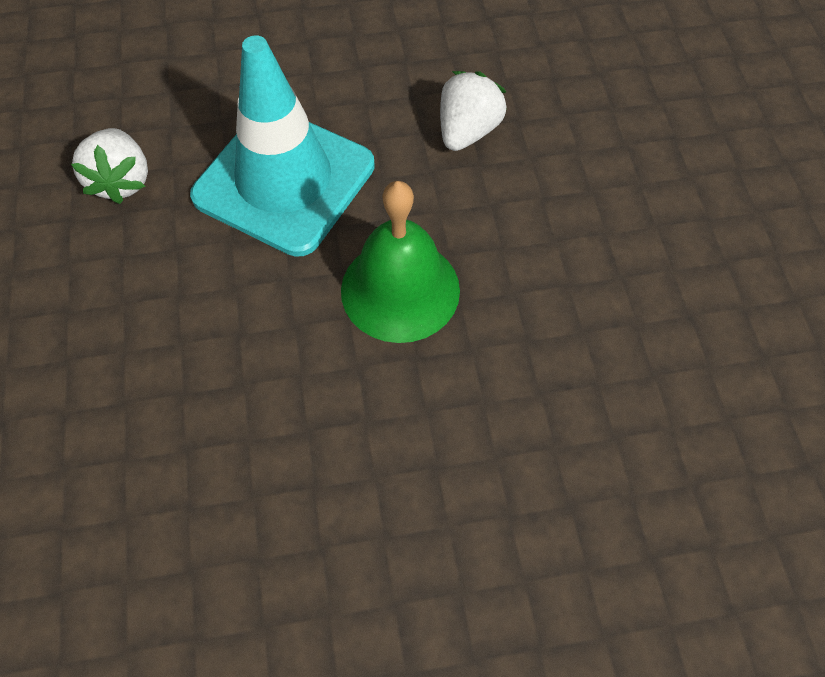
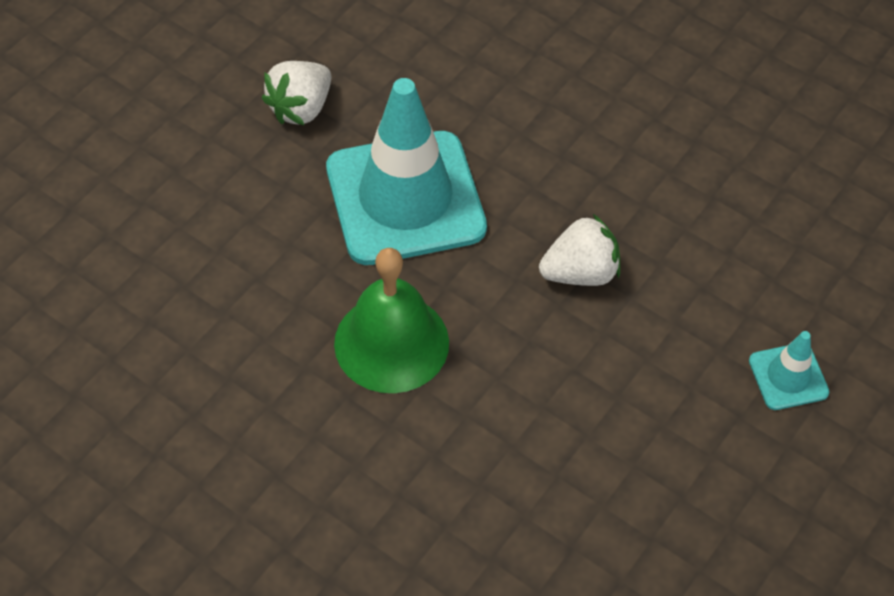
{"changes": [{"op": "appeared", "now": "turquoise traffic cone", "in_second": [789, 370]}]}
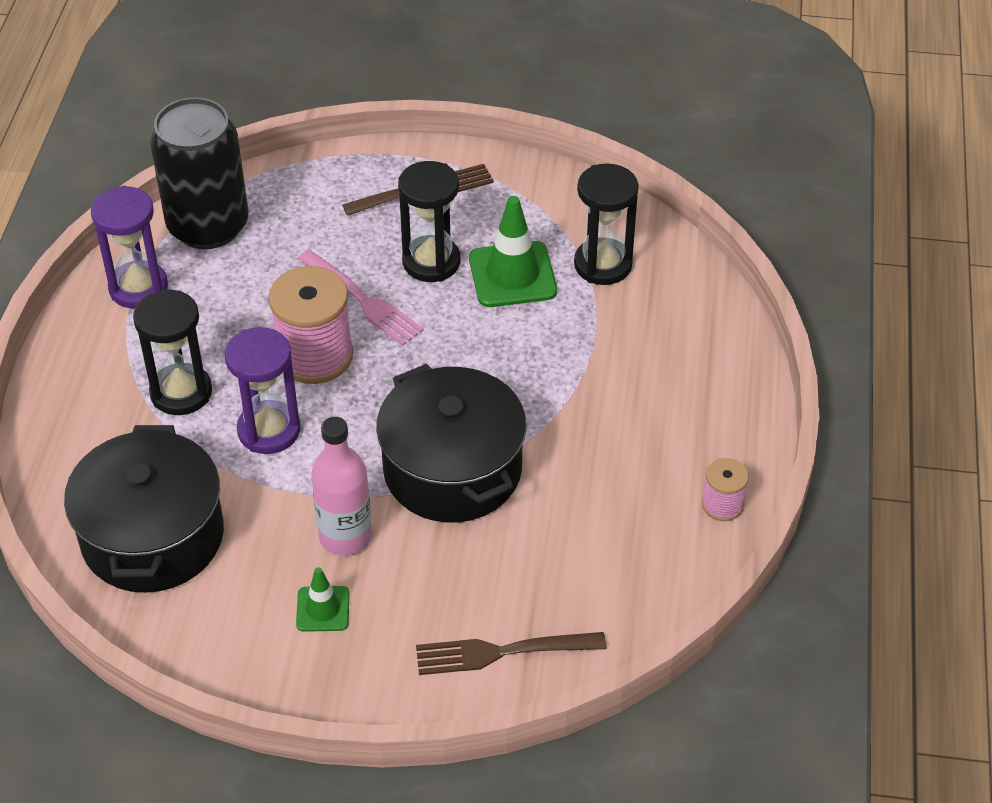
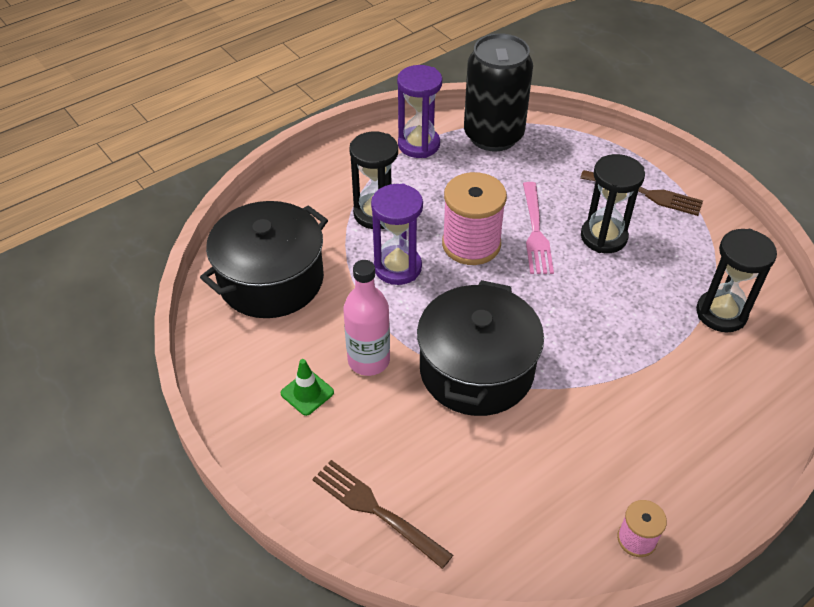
{"changes": [{"op": "missing", "was": "green traffic cone", "in_first": [513, 251]}]}
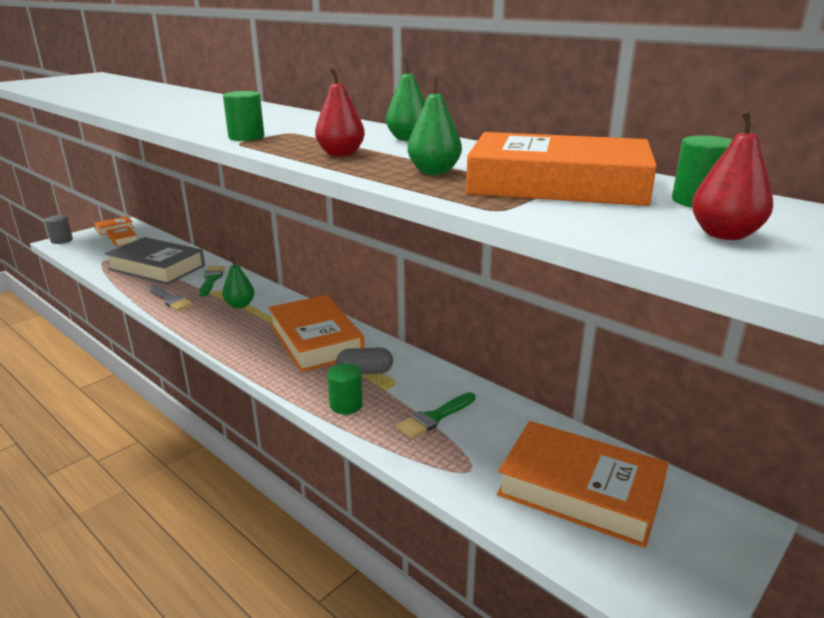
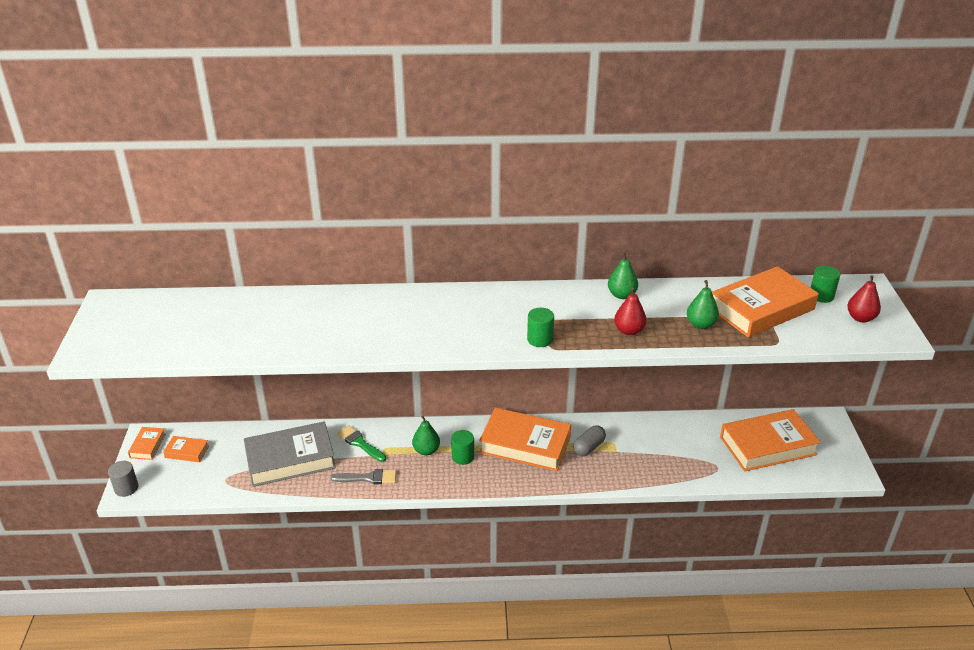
{"changes": [{"op": "relocated", "was": "green cylinder", "in_first": [345, 389], "in_second": [462, 447]}, {"op": "missing", "was": "green brush", "in_first": [435, 415]}]}
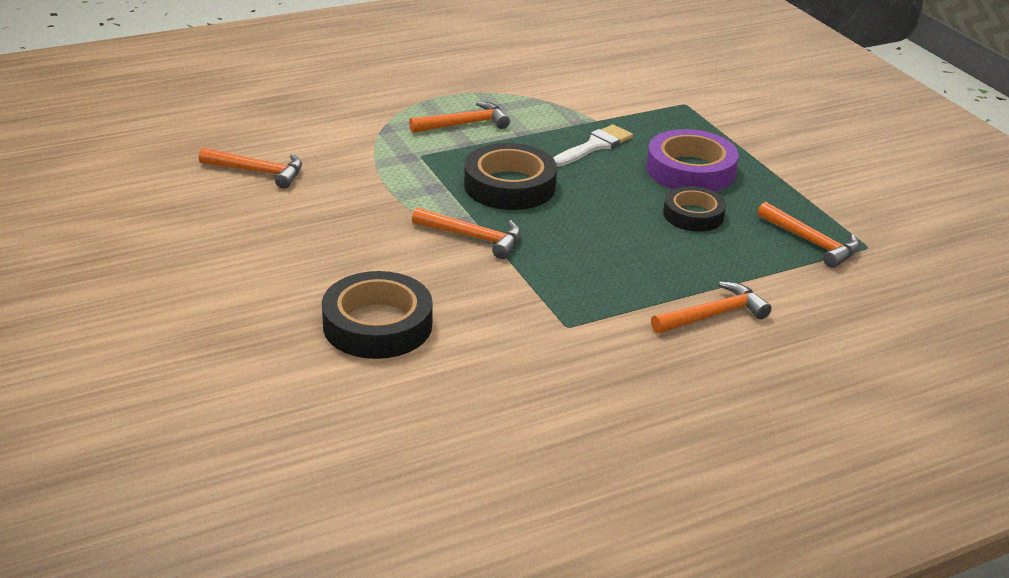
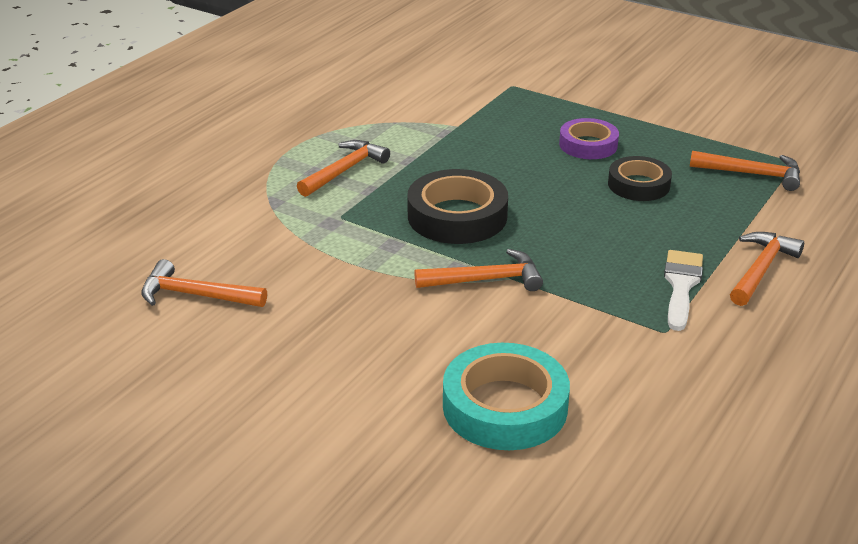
{"changes": [{"op": "spun", "was": "orange hammer", "in_first": [250, 168], "in_second": [204, 283], "clockwise": -150}, {"op": "colour", "was": "black tape", "now": "turquoise tape", "in_first": [377, 315], "in_second": [506, 396]}, {"op": "size", "was": "purple tape", "in_first": [692, 160], "in_second": [589, 138], "ratio": 0.64}, {"op": "relocated", "was": "white brush", "in_first": [593, 145], "in_second": [683, 290]}]}
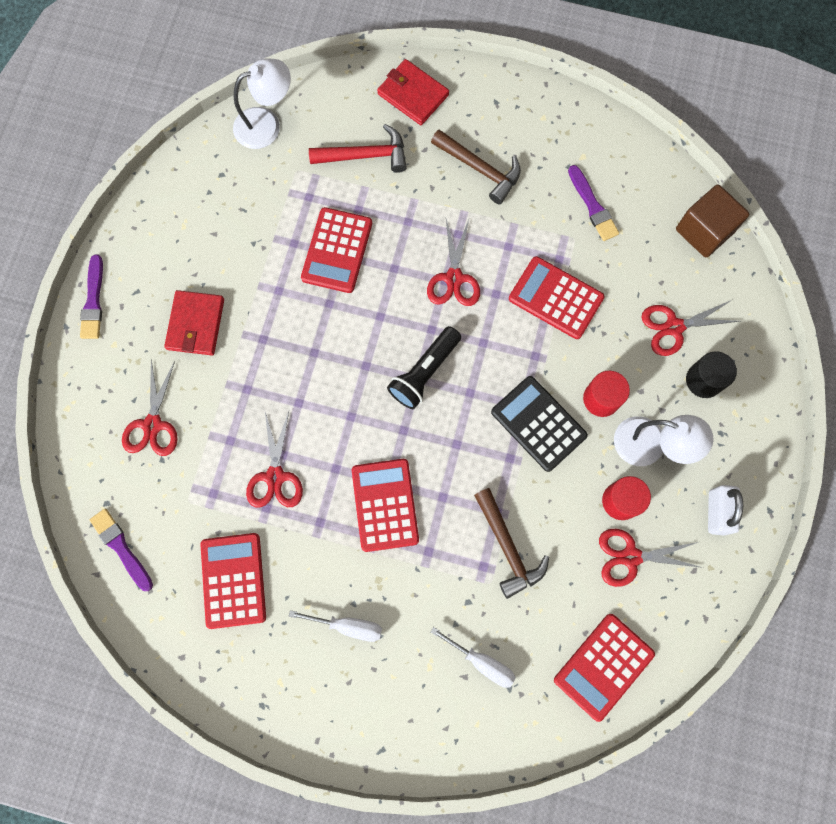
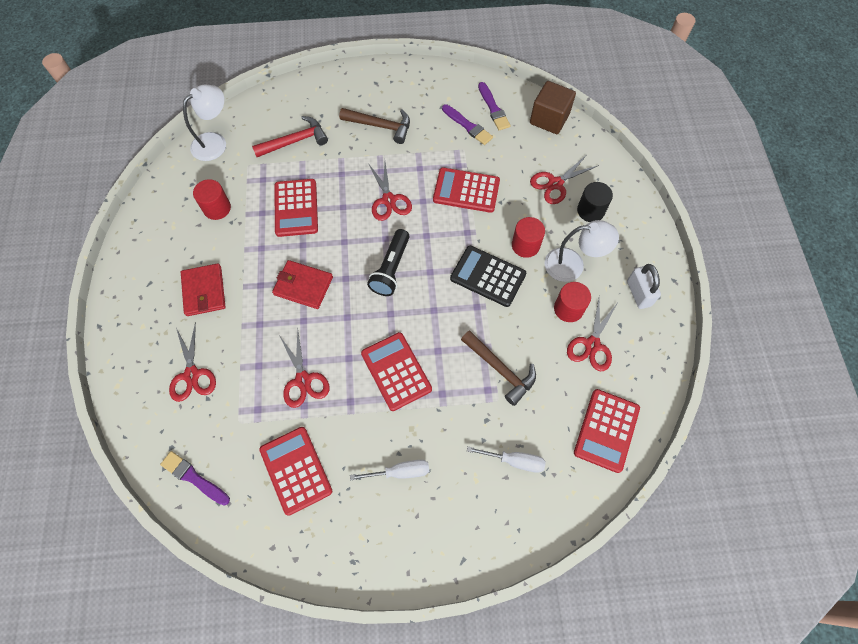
{"changes": [{"op": "appeared", "now": "red cylinder", "in_second": [212, 199]}, {"op": "relocated", "was": "red wallet", "in_first": [413, 92], "in_second": [302, 284]}, {"op": "relocated", "was": "purple brush", "in_first": [91, 296], "in_second": [494, 106]}, {"op": "spun", "was": "red scissors", "in_first": [651, 558], "in_second": [592, 335], "clockwise": -45}]}
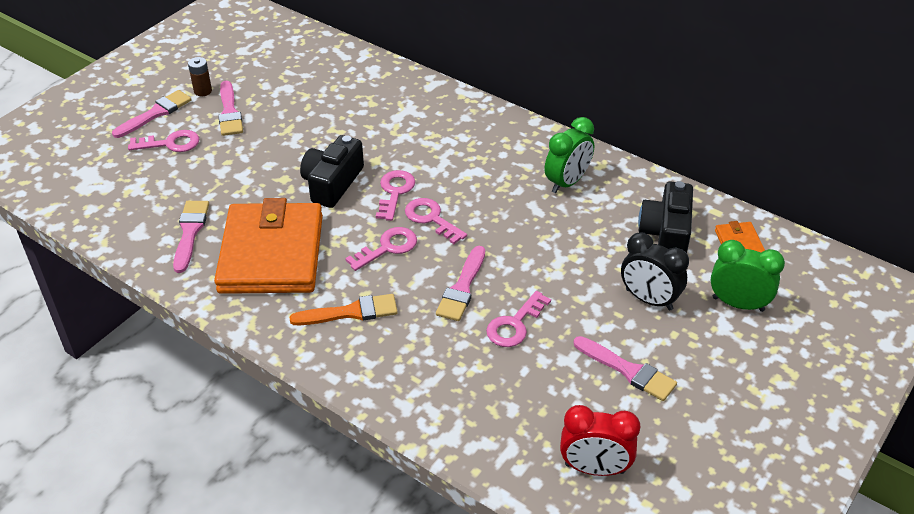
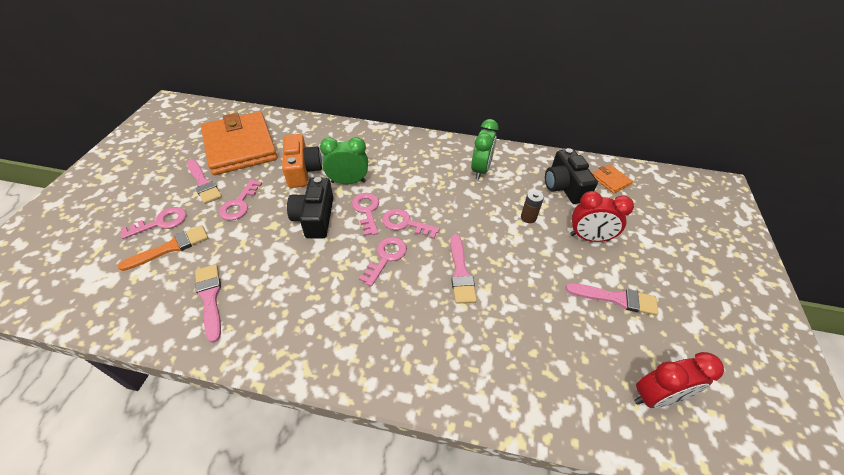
{"changes": [{"op": "relocated", "was": "orange brush", "in_first": [344, 309], "in_second": [163, 248]}, {"op": "relocated", "was": "orange wallet", "in_first": [268, 246], "in_second": [239, 143]}, {"op": "relocated", "was": "pink key", "in_first": [518, 319], "in_second": [240, 200]}, {"op": "appeared", "now": "orange camera", "in_second": [302, 161]}, {"op": "relocated", "was": "green clock", "in_first": [748, 276], "in_second": [344, 160]}, {"op": "relocated", "was": "brown battery", "in_first": [200, 76], "in_second": [532, 206]}, {"op": "colour", "was": "black clock", "now": "red clock", "in_first": [655, 272], "in_second": [602, 216]}, {"op": "missing", "was": "pink brush", "in_first": [152, 114]}]}
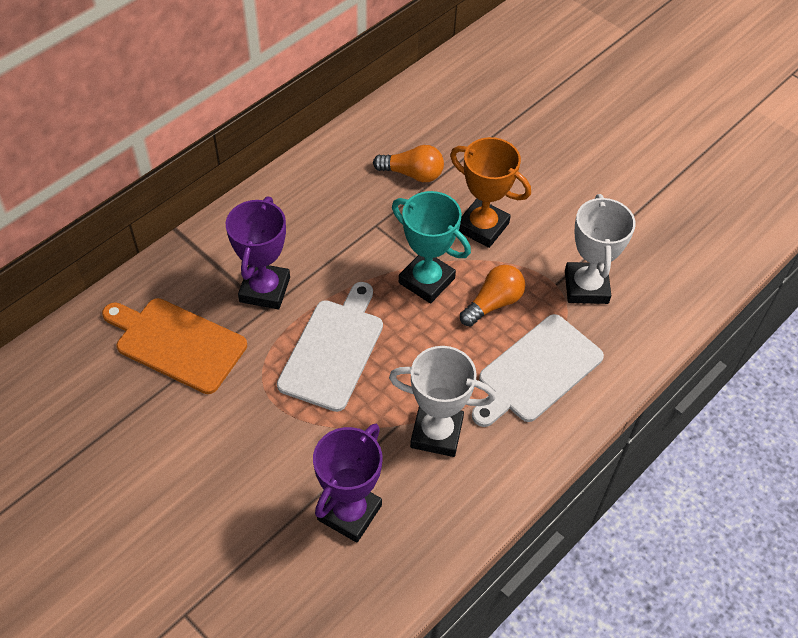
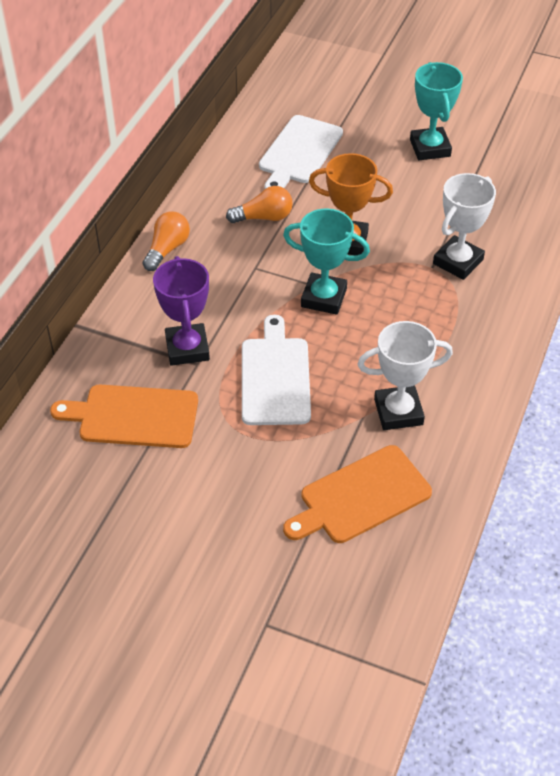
{"changes": [{"op": "relocated", "was": "orange light bulb", "in_first": [492, 295], "in_second": [166, 241]}, {"op": "relocated", "was": "white cutting board", "in_first": [538, 370], "in_second": [301, 152]}, {"op": "exchanged", "was": "purple trophy", "now": "orange cutting board", "in_first": [347, 483], "in_second": [357, 494]}, {"op": "appeared", "now": "turquoise trophy", "in_second": [436, 111]}, {"op": "spun", "was": "white trophy", "in_first": [600, 249], "in_second": [464, 226], "clockwise": 60}]}
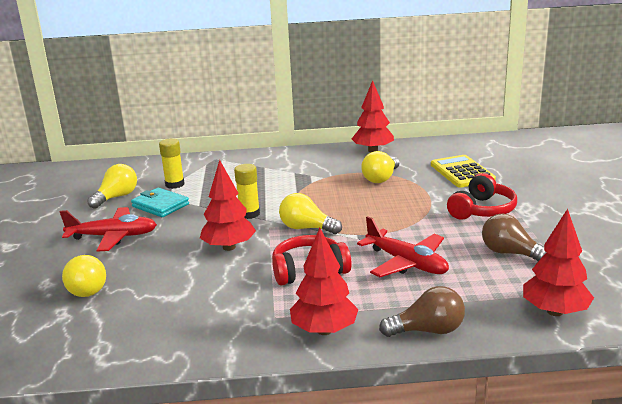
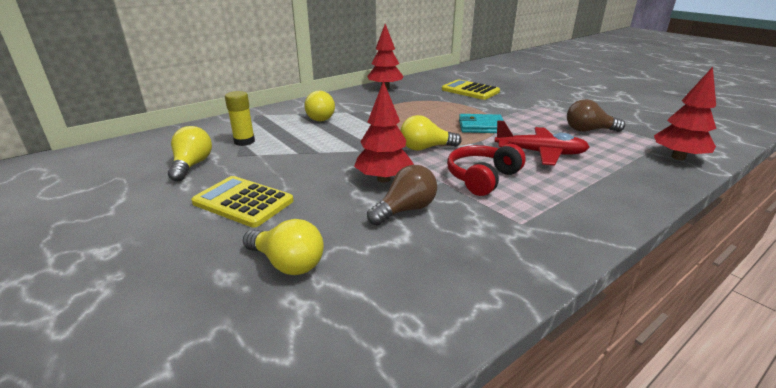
{"changes": [{"op": "exchanged", "was": "red plane", "now": "yellow calculator", "in_first": [108, 229], "in_second": [242, 202]}, {"op": "relocated", "was": "yellow light bulb", "in_first": [380, 167], "in_second": [319, 106]}, {"op": "relocated", "was": "brown light bulb", "in_first": [422, 311], "in_second": [402, 195]}, {"op": "relocated", "was": "turquoise wallet", "in_first": [160, 202], "in_second": [481, 123]}, {"op": "missing", "was": "yellow glue stick", "in_first": [247, 191]}, {"op": "missing", "was": "red tree", "in_first": [324, 281]}, {"op": "missing", "was": "red headphones", "in_first": [482, 196]}]}
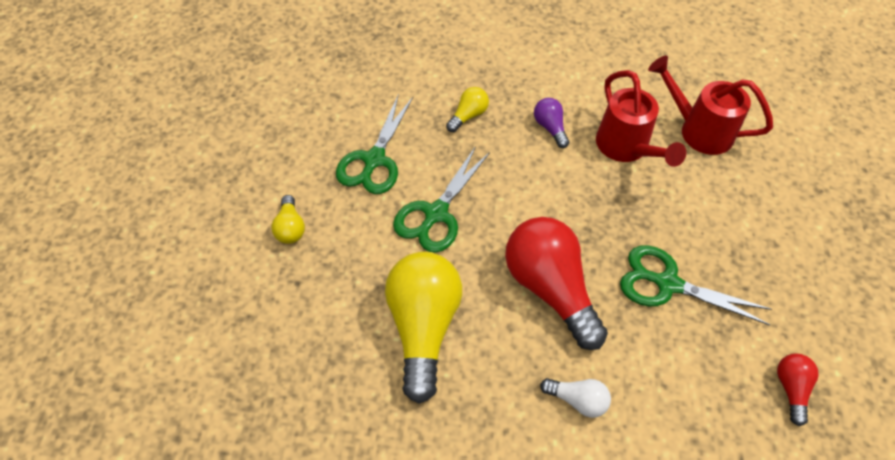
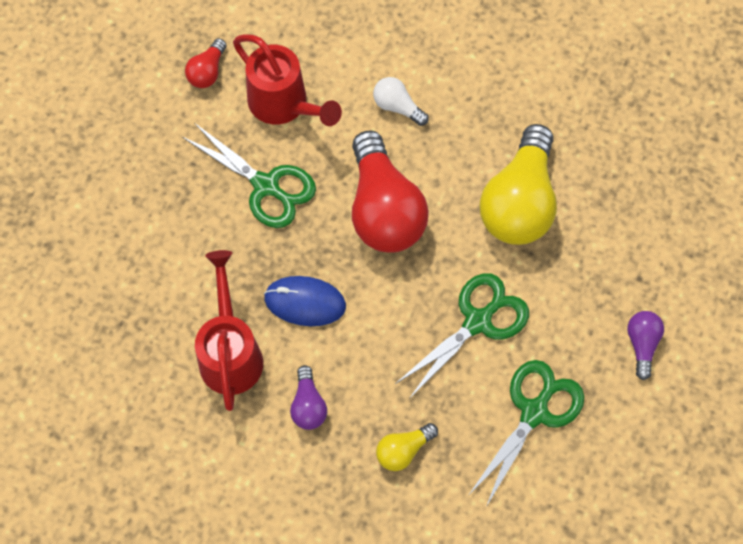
{"changes": [{"op": "relocated", "was": "red watering can", "in_first": [710, 105], "in_second": [287, 80]}, {"op": "appeared", "now": "blue mouse", "in_second": [305, 301]}, {"op": "colour", "was": "yellow light bulb", "now": "purple light bulb", "in_first": [288, 219], "in_second": [645, 345]}]}
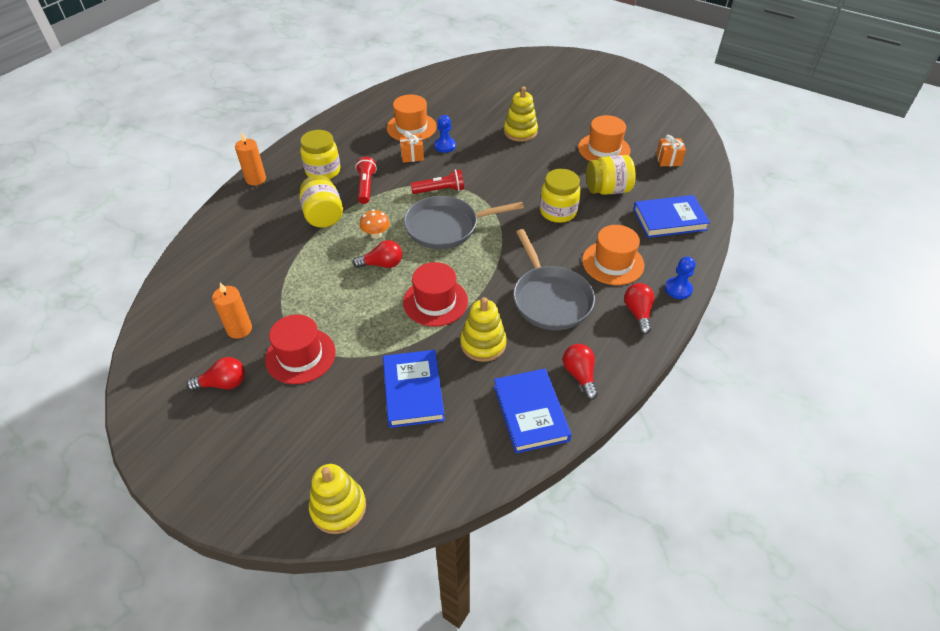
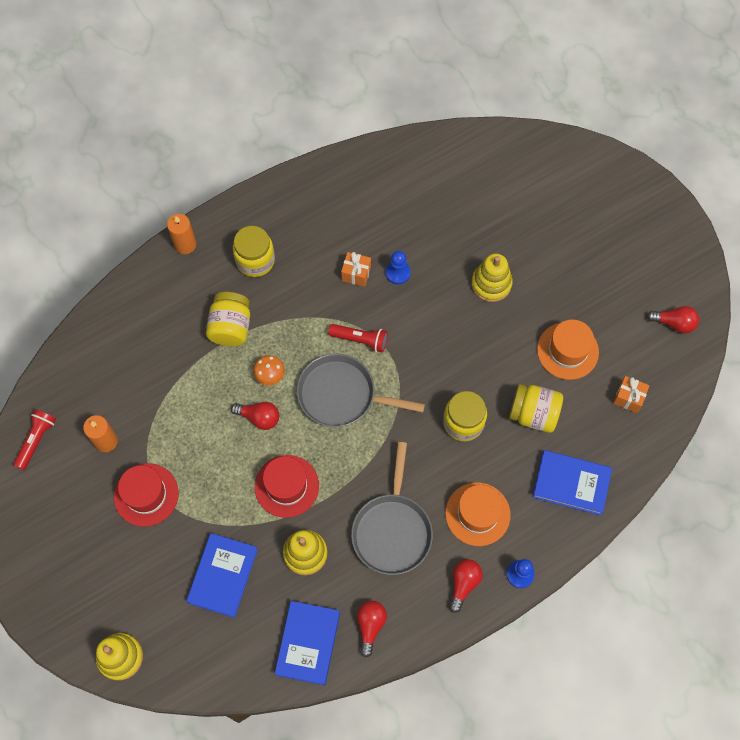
{"changes": [{"op": "relocated", "was": "red flashlight", "in_first": [366, 180], "in_second": [34, 439]}, {"op": "relocated", "was": "red light bulb", "in_first": [215, 374], "in_second": [673, 319]}, {"op": "missing", "was": "orange hat", "in_first": [412, 117]}]}
